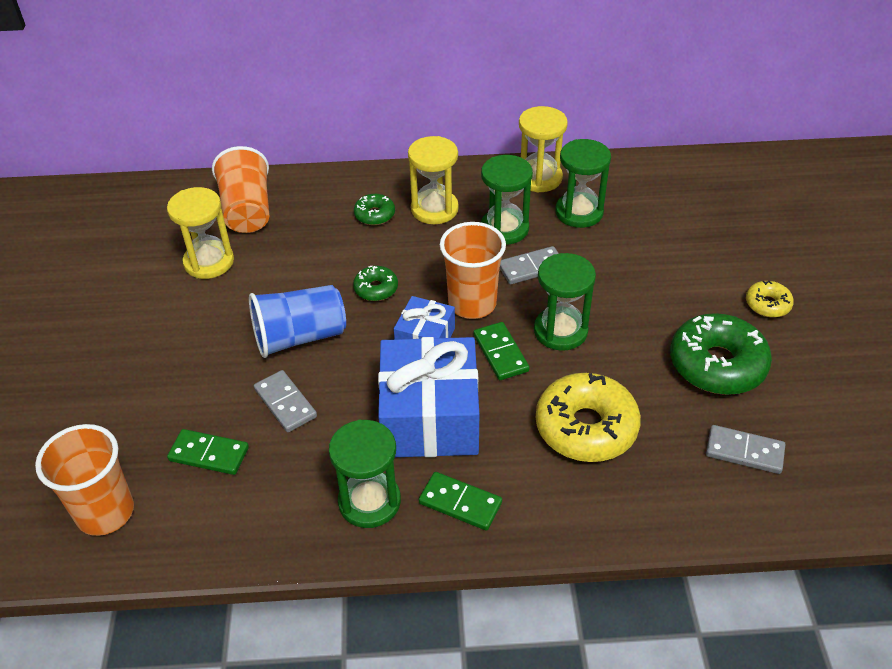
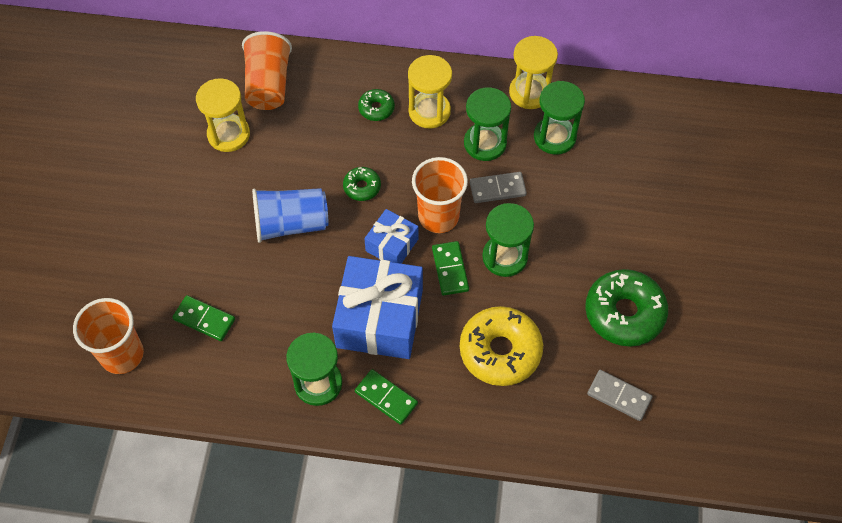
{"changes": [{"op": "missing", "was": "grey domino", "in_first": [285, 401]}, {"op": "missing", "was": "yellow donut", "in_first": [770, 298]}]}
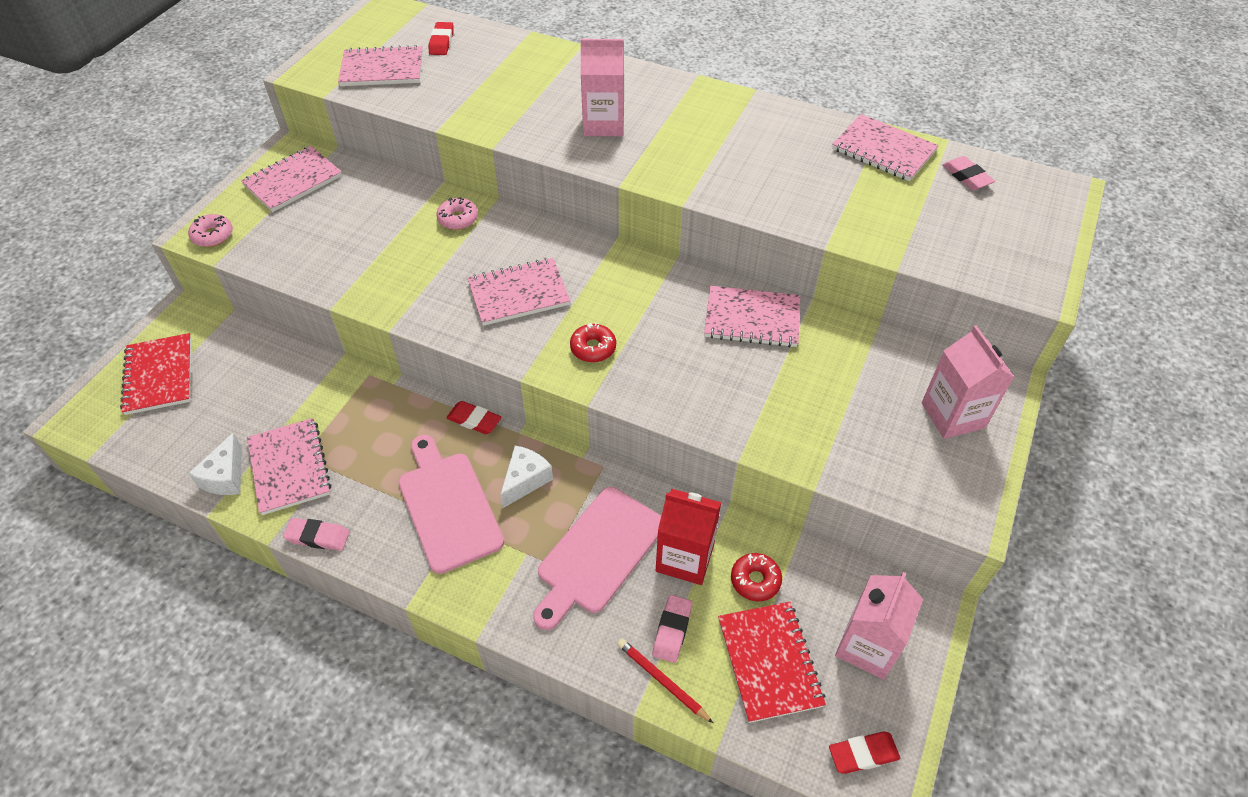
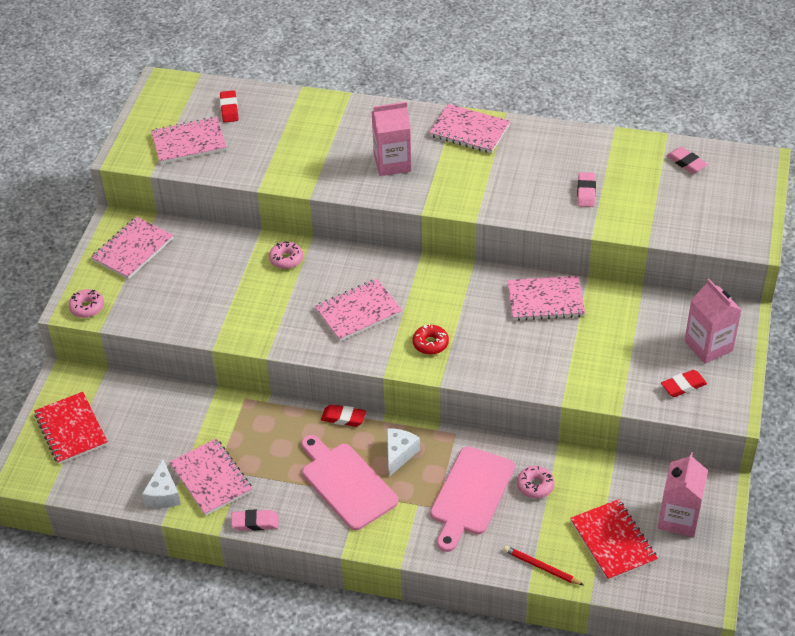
{"changes": [{"op": "relocated", "was": "pink notebook", "in_first": [885, 147], "in_second": [469, 128]}, {"op": "exchanged", "was": "red carton", "now": "pink donut", "in_first": [688, 537], "in_second": [536, 482]}, {"op": "relocated", "was": "pink eraser", "in_first": [672, 629], "in_second": [586, 189]}, {"op": "relocated", "was": "red eraser", "in_first": [864, 752], "in_second": [684, 383]}, {"op": "missing", "was": "red donut", "in_first": [756, 577]}]}
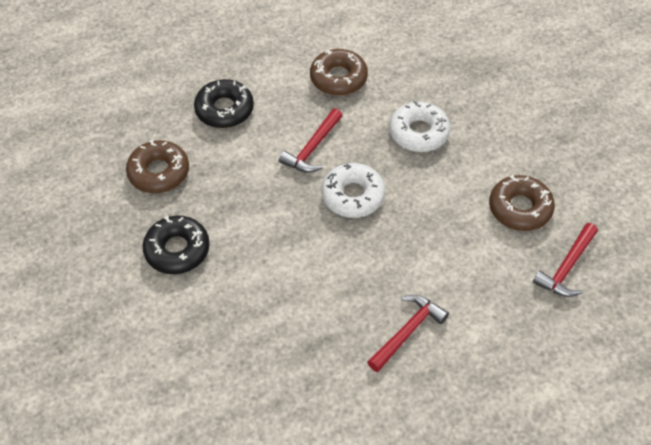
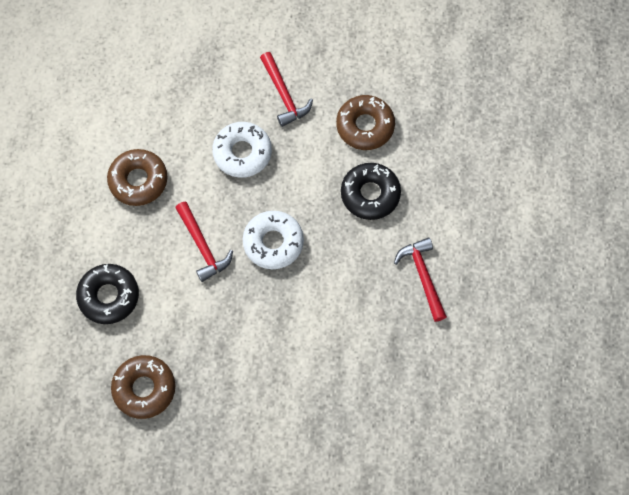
{"changes": [{"op": "relocated", "was": "red hammer", "in_first": [565, 260], "in_second": [286, 89]}, {"op": "relocated", "was": "black donut", "in_first": [176, 244], "in_second": [371, 191]}]}
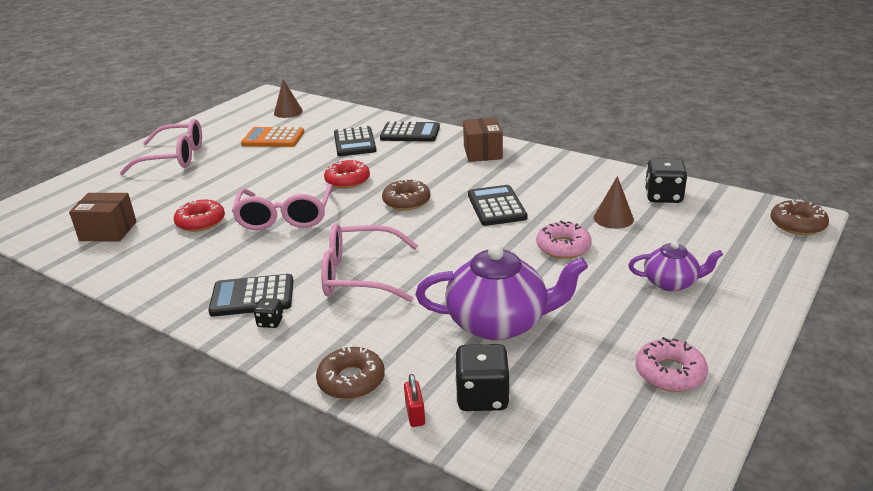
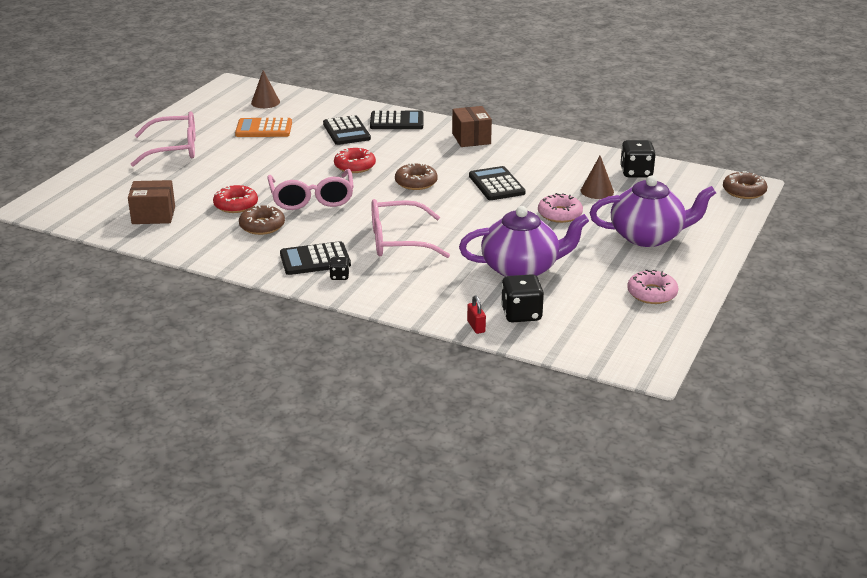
{"changes": [{"op": "relocated", "was": "brown donut", "in_first": [350, 373], "in_second": [262, 220]}, {"op": "size", "was": "purple teapot", "in_first": [676, 266], "in_second": [652, 211], "ratio": 1.77}]}
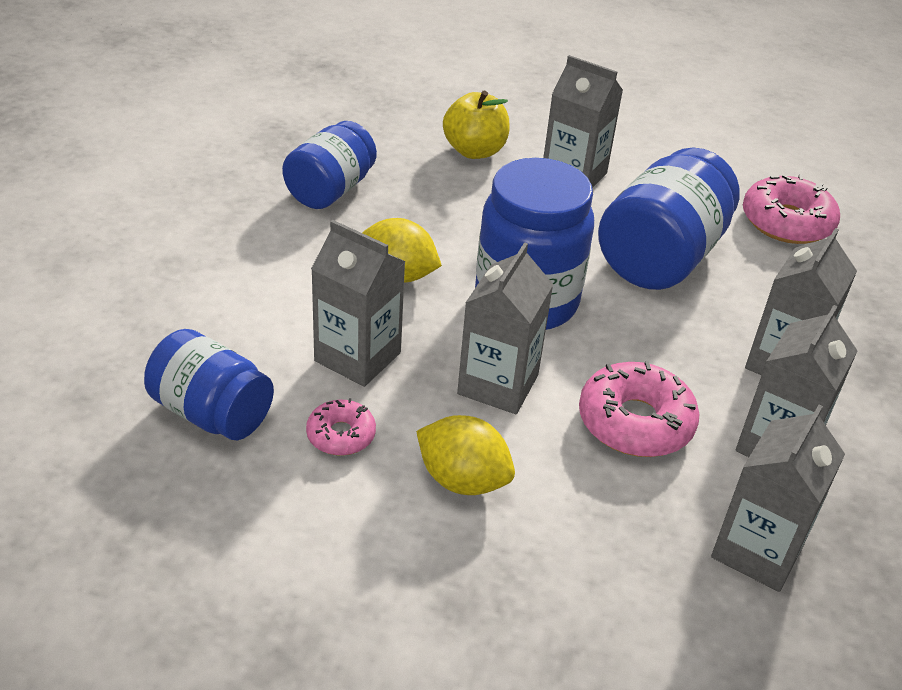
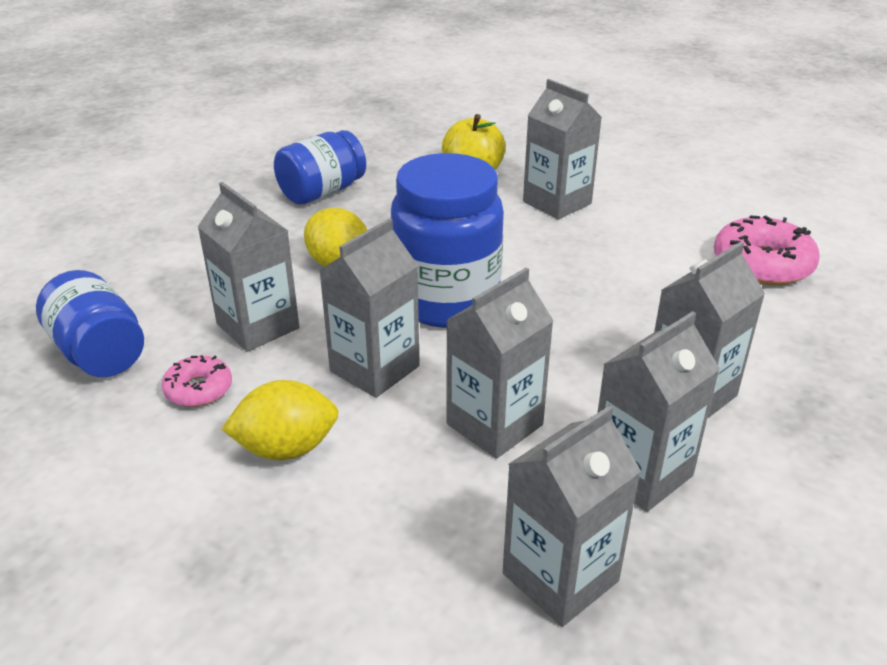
{"changes": [{"op": "spun", "was": "yellow lemon", "in_first": [465, 455], "in_second": [280, 420], "clockwise": -60}, {"op": "exchanged", "was": "pink donut", "now": "grey carton", "in_first": [639, 409], "in_second": [500, 363]}, {"op": "missing", "was": "blue jar", "in_first": [669, 218]}]}
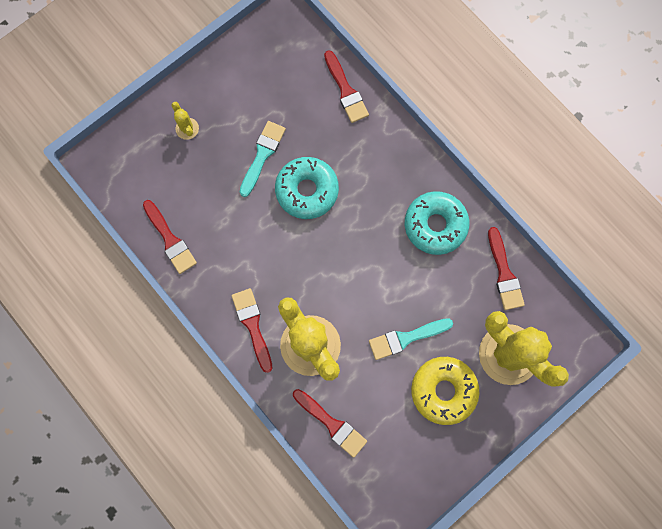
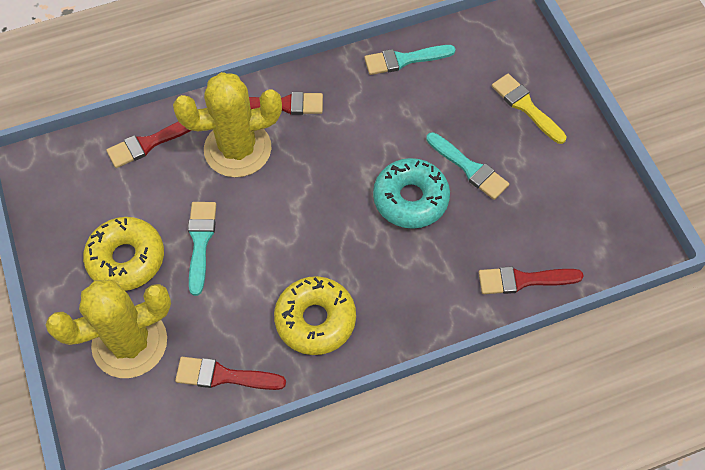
{"changes": [{"op": "colour", "was": "turquoise donut", "now": "yellow donut", "in_first": [437, 223], "in_second": [315, 315]}, {"op": "colour", "was": "red brush", "now": "turquoise brush", "in_first": [170, 237], "in_second": [410, 60]}, {"op": "exchanged", "was": "yellow cactus", "now": "yellow brush", "in_first": [185, 121], "in_second": [529, 109]}]}
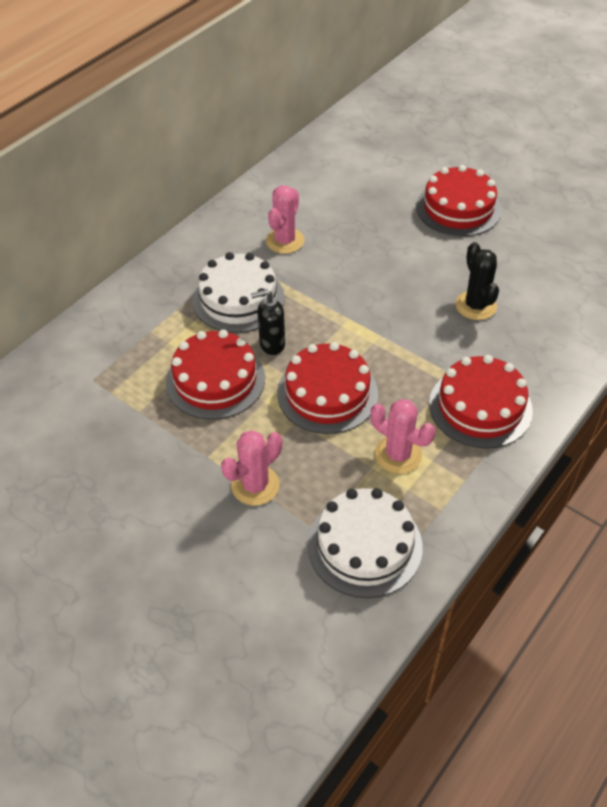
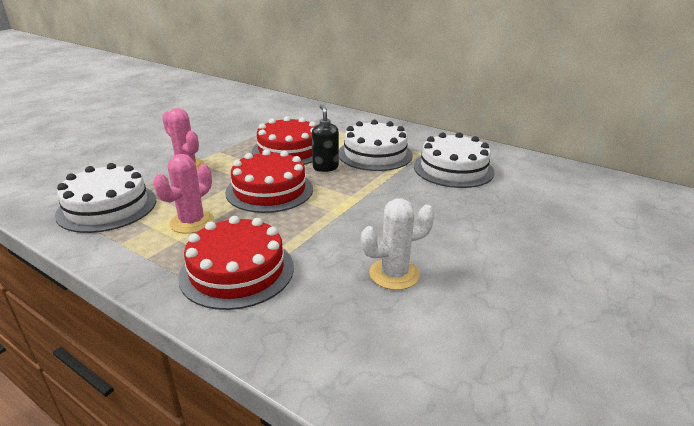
{"changes": [{"op": "colour", "was": "black cactus", "now": "white cactus", "in_first": [477, 281], "in_second": [398, 244]}, {"op": "exchanged", "was": "pink cactus", "now": "white cake", "in_first": [285, 220], "in_second": [454, 160]}, {"op": "missing", "was": "red cake", "in_first": [458, 201]}]}
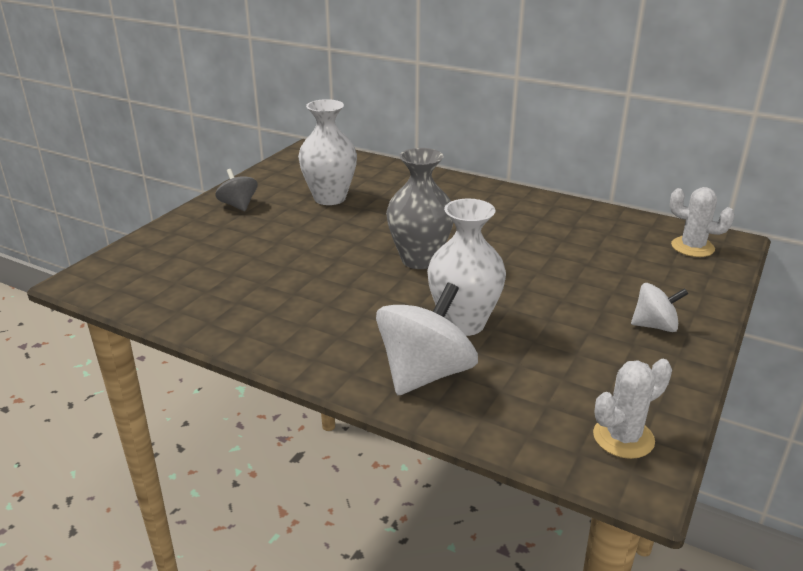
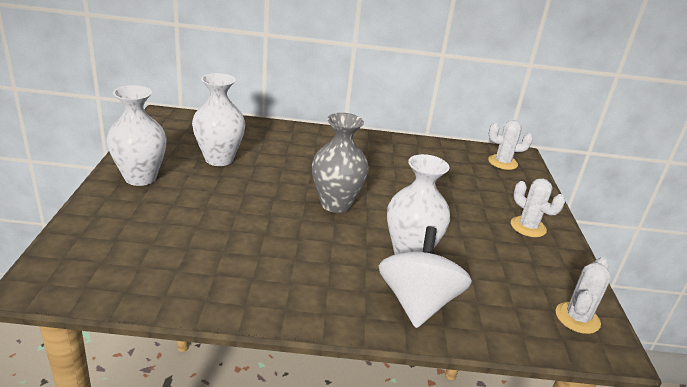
{"changes": [{"op": "exchanged", "was": "grey spinning top", "now": "white vase", "in_first": [236, 190], "in_second": [137, 135]}, {"op": "exchanged", "was": "white spinning top", "now": "white cactus", "in_first": [659, 307], "in_second": [538, 208]}]}
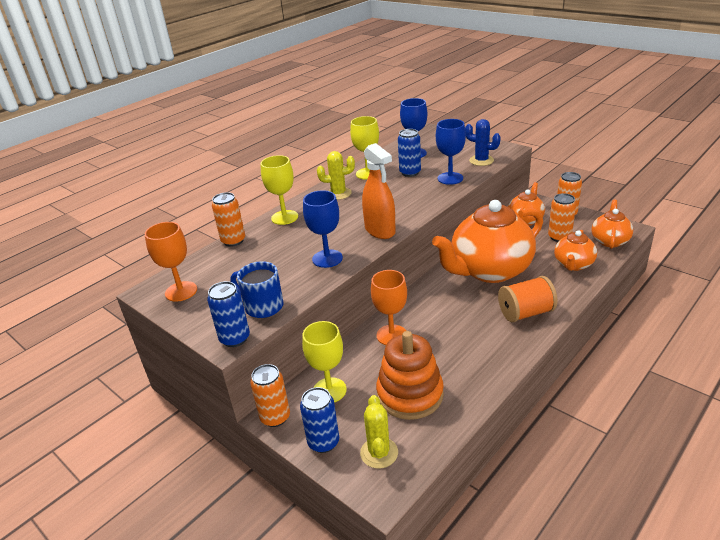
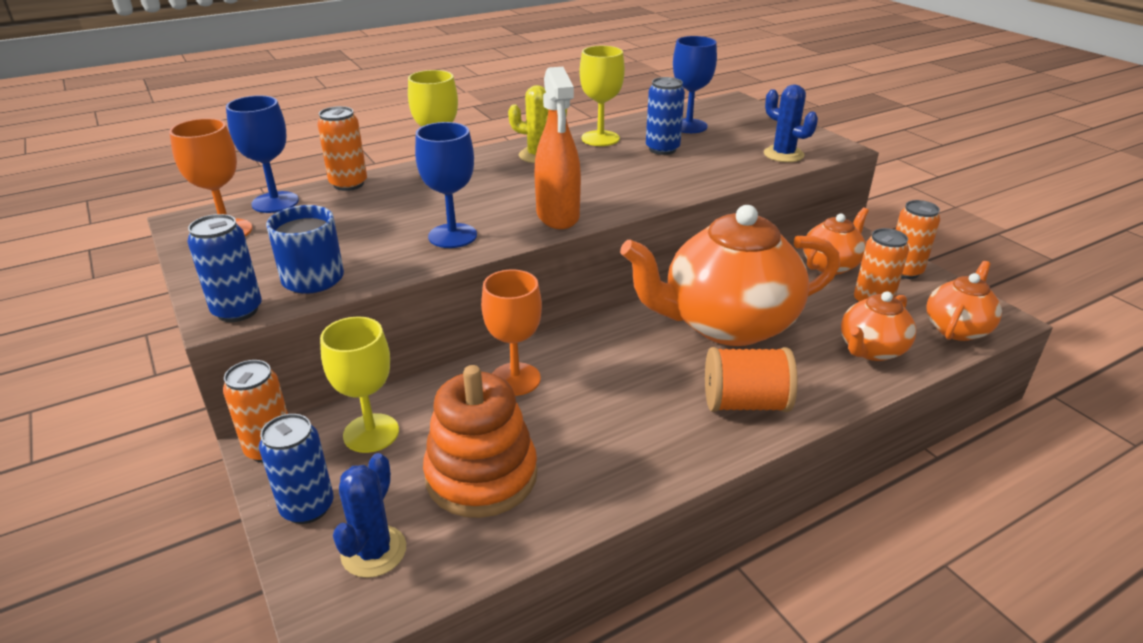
{"changes": [{"op": "relocated", "was": "blue goblet", "in_first": [451, 152], "in_second": [262, 154]}, {"op": "colour", "was": "yellow cactus", "now": "blue cactus", "in_first": [379, 432], "in_second": [369, 515]}]}
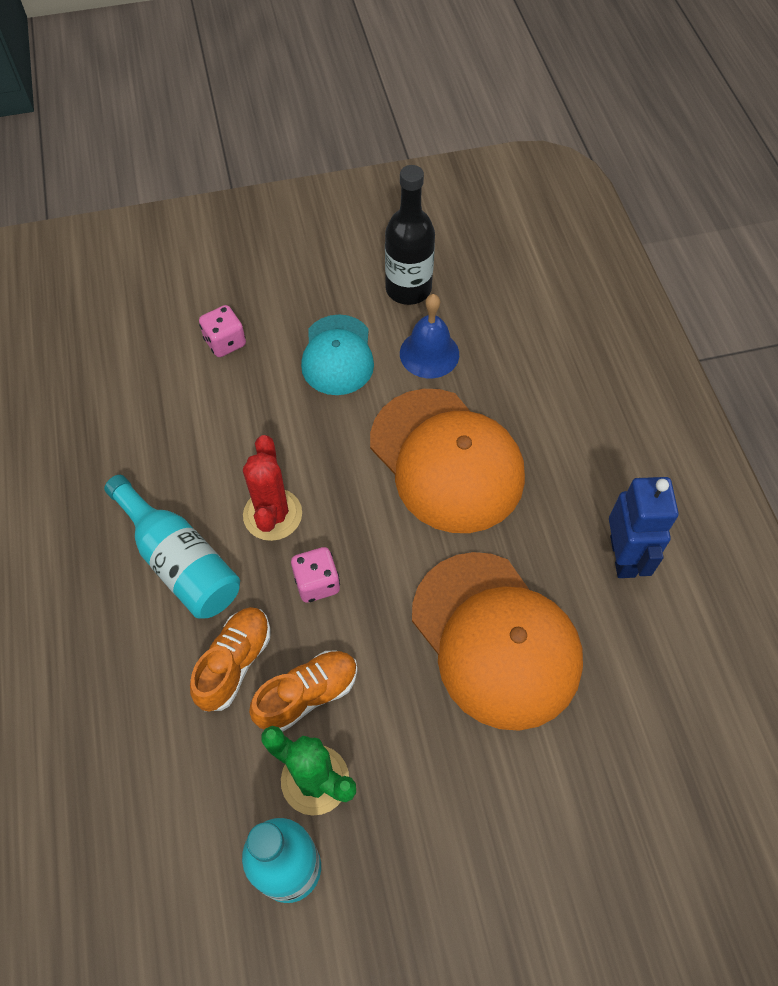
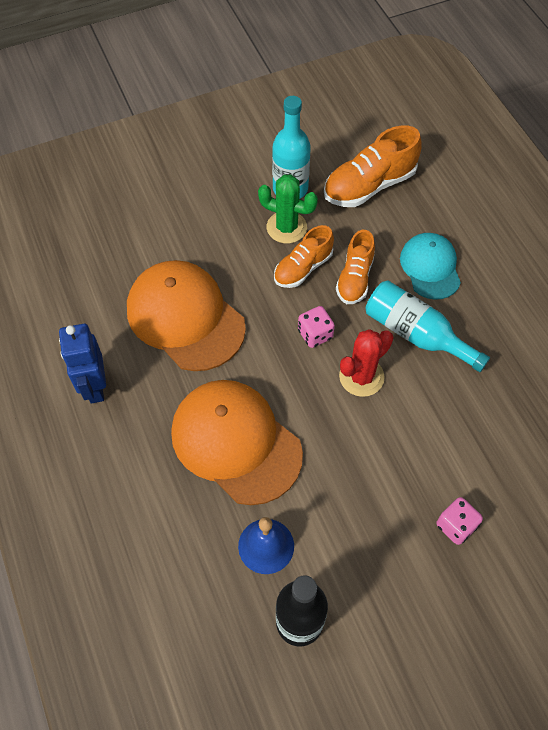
{"changes": [{"op": "appeared", "now": "orange shoe", "in_second": [372, 166]}, {"op": "spun", "was": "red cactus", "in_first": [272, 488], "in_second": [366, 363], "clockwise": 60}, {"op": "relocated", "was": "turquoise cap", "in_first": [337, 354], "in_second": [430, 266]}]}
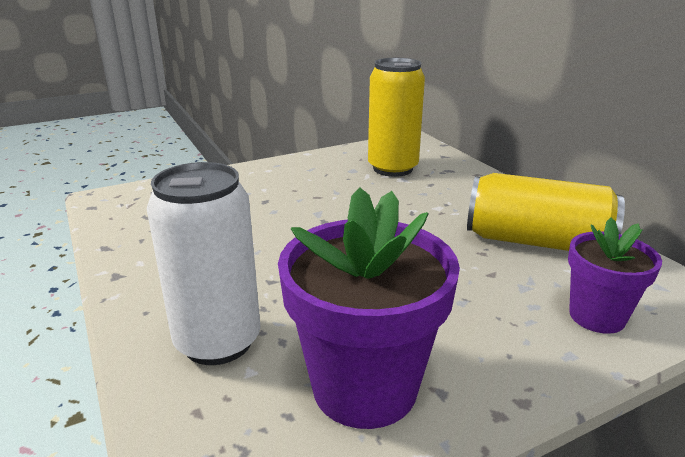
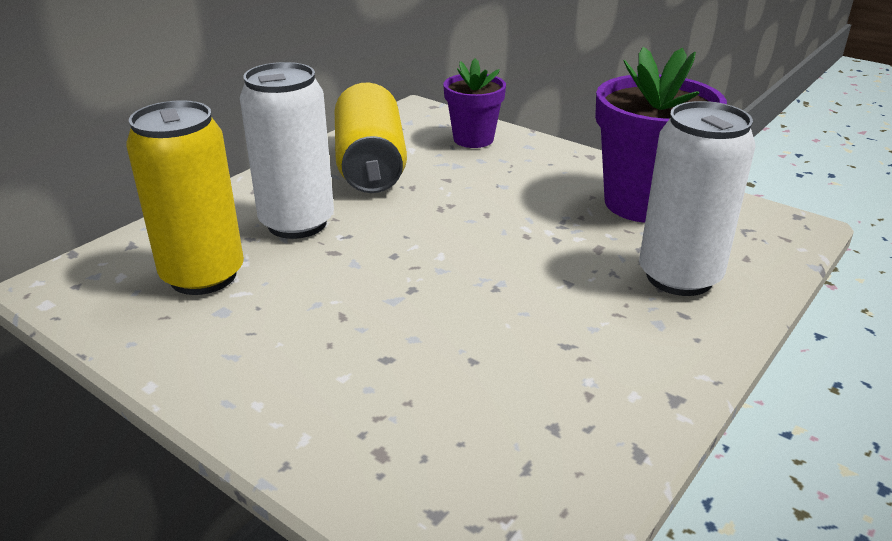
{"changes": [{"op": "appeared", "now": "white can", "in_second": [287, 150]}]}
